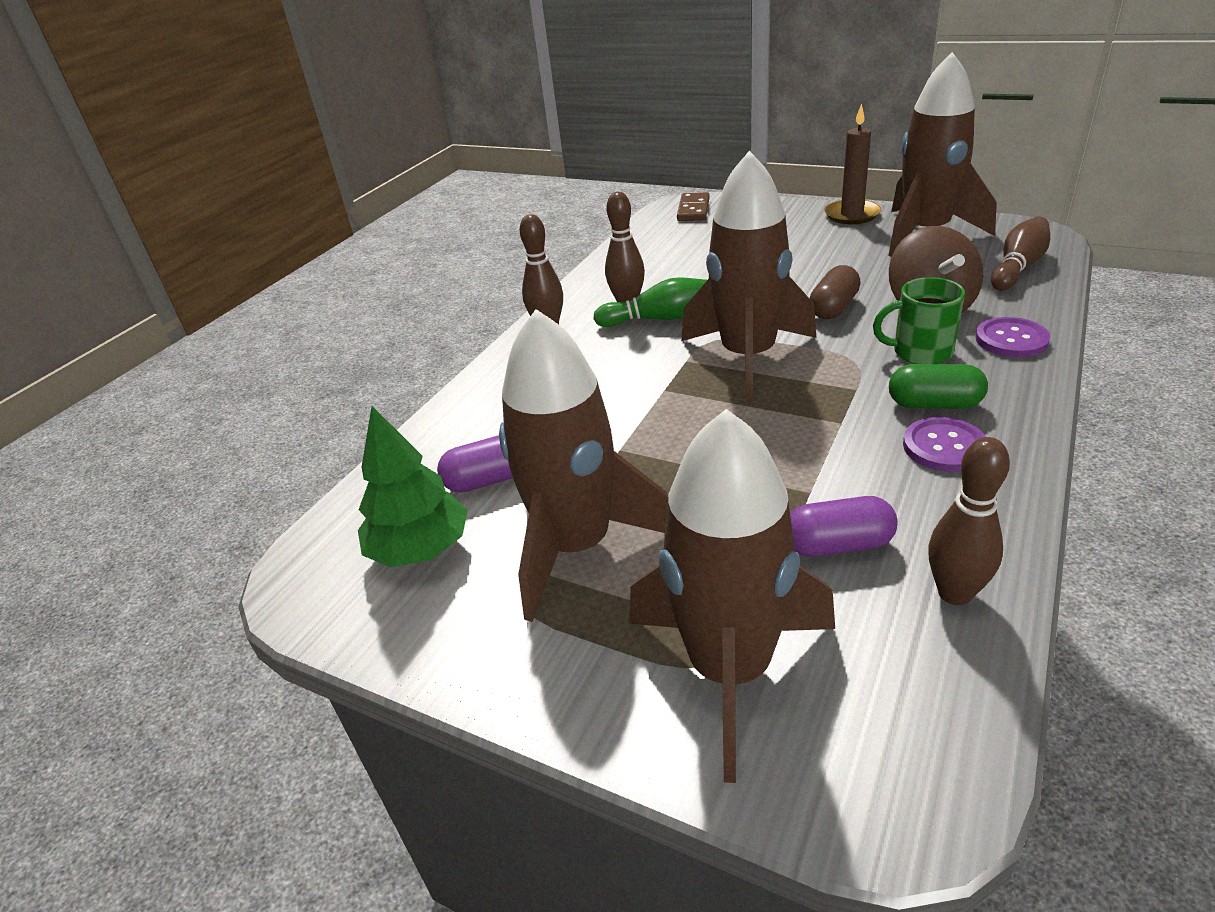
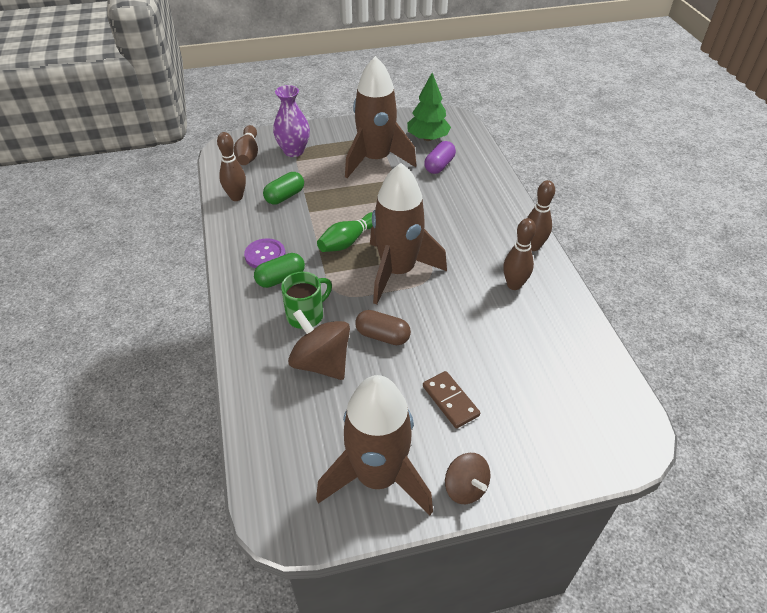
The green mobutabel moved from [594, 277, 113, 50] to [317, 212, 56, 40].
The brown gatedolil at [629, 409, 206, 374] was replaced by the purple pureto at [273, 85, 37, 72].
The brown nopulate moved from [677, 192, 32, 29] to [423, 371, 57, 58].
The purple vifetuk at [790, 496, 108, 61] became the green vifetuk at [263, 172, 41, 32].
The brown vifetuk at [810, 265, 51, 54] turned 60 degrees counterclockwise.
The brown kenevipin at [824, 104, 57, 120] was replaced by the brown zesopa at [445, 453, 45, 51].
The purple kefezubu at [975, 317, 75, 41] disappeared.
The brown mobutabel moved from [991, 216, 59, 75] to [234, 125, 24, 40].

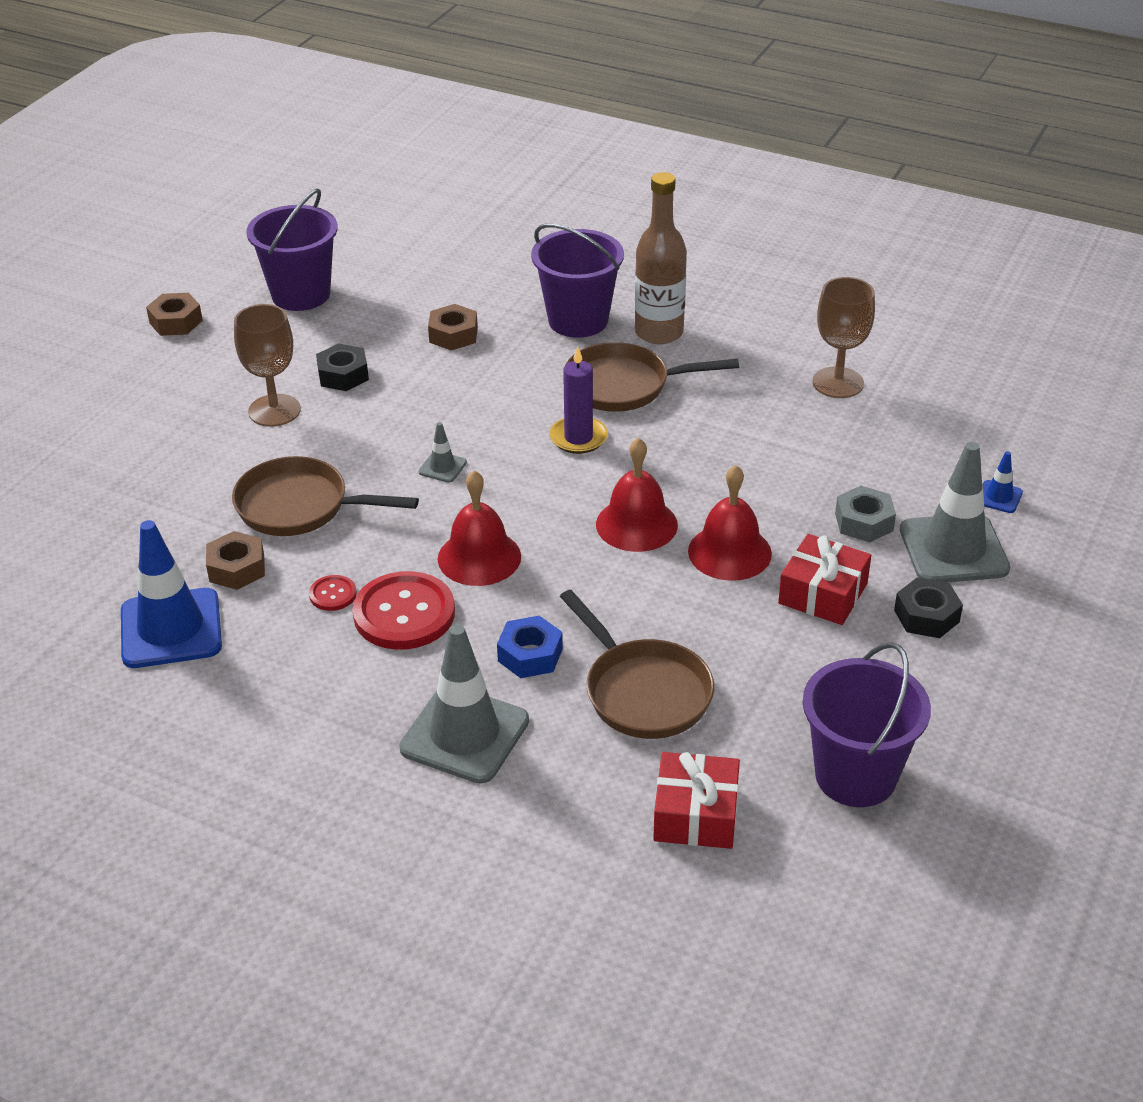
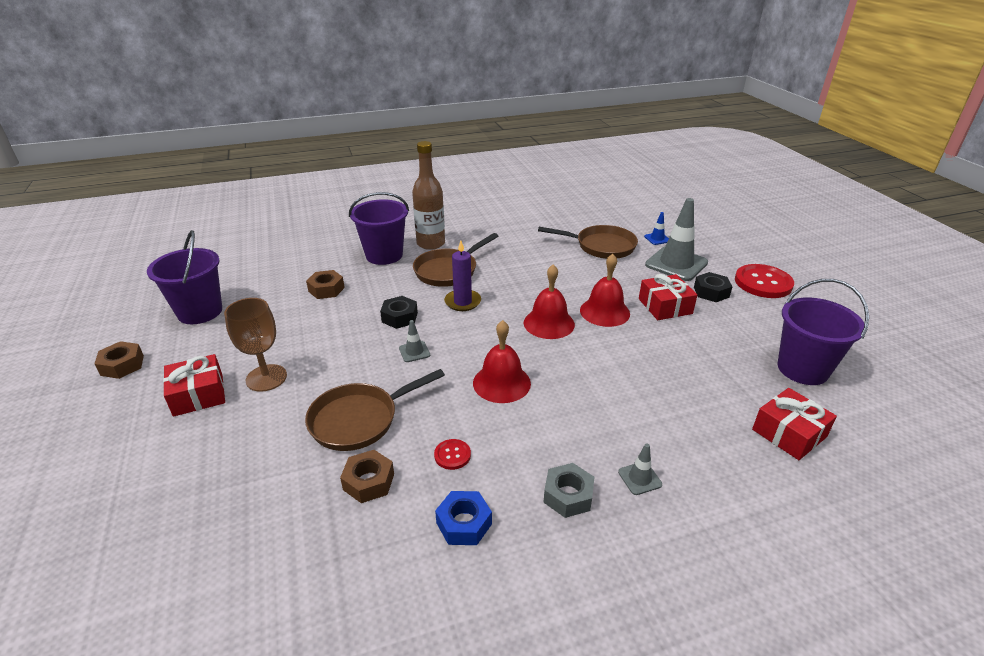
The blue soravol at [121, 520, 101, 148] disappeared.
The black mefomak moved from [316, 343, 53, 48] to [380, 296, 38, 33].
The red kefezubu moved from [352, 571, 103, 79] to [735, 264, 59, 34].
The grey soravol at [399, 624, 130, 159] changed to 0.44 times the size.
The blue mefomak moved from [497, 616, 66, 62] to [435, 491, 57, 54].
The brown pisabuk moved from [560, 590, 154, 149] to [538, 225, 100, 34].
The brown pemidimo at [812, 277, 63, 121] disappeared.
The grey mefomak moved from [835, 486, 61, 56] to [543, 463, 51, 55].
The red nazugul at [163, 354, 62, 63] appeared.

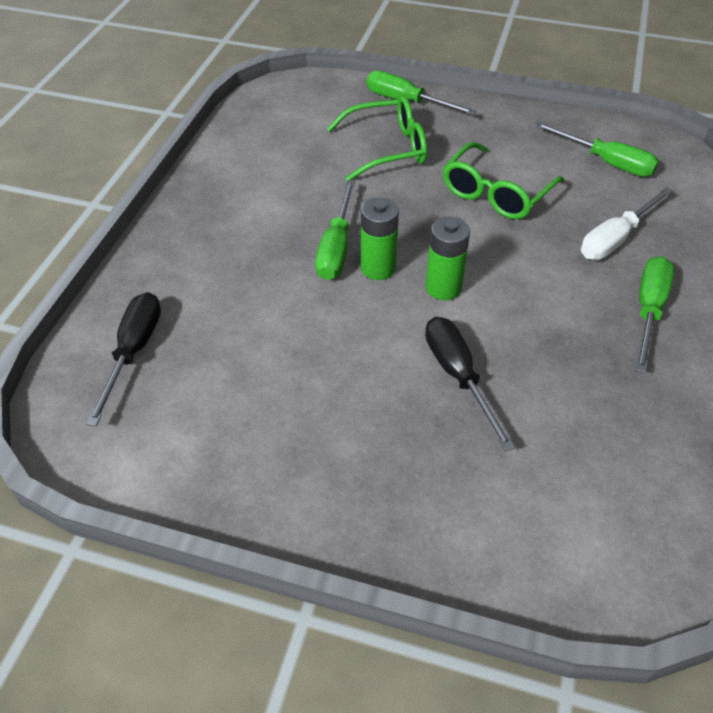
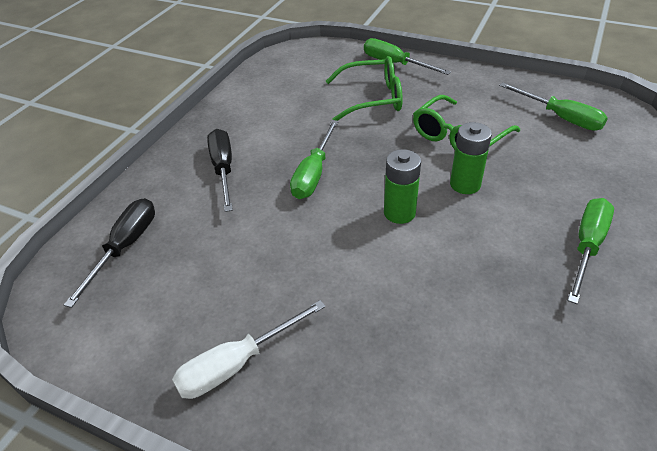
The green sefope moved from [361, 198, 38, 82] to [450, 122, 42, 72].
The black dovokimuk moved from [425, 317, 90, 134] to [207, 129, 26, 83].
The white dovokimuk moved from [581, 187, 92, 73] to [172, 300, 154, 99].

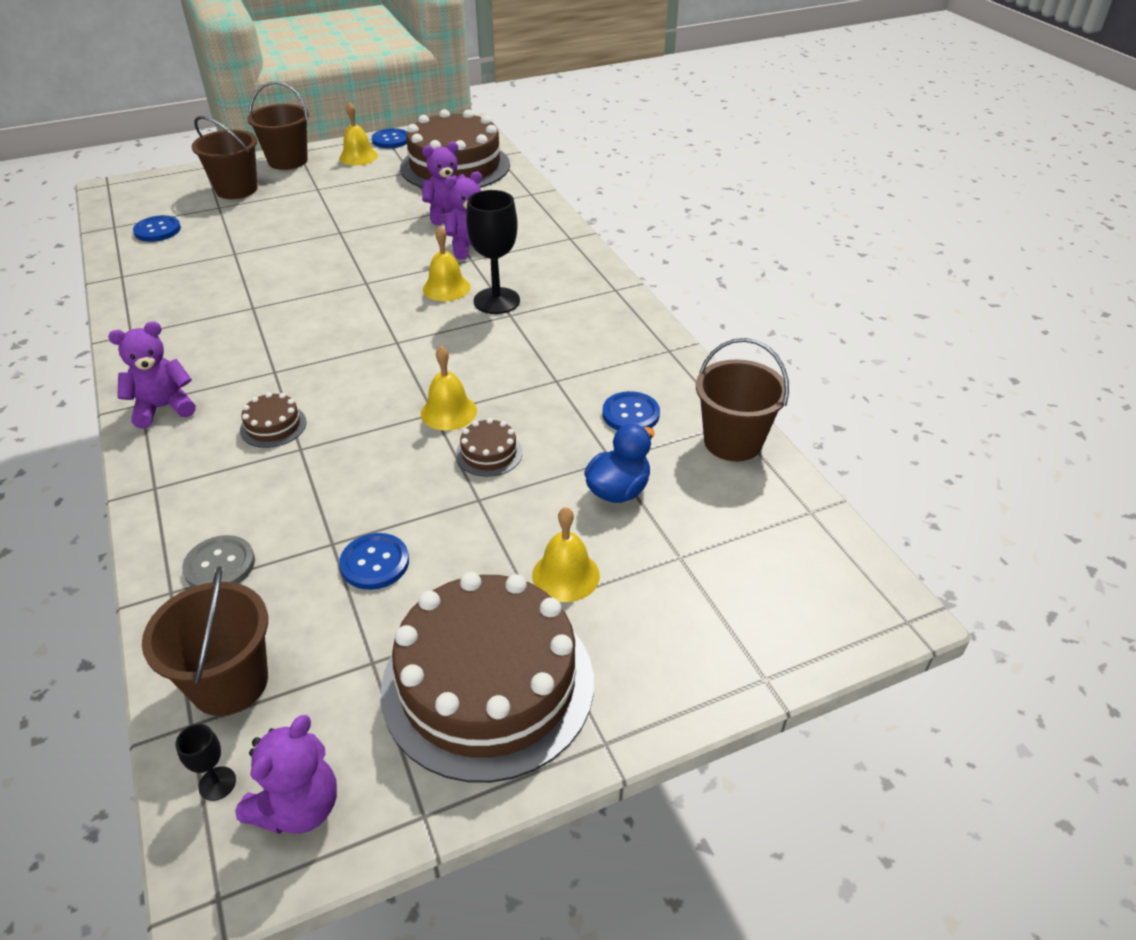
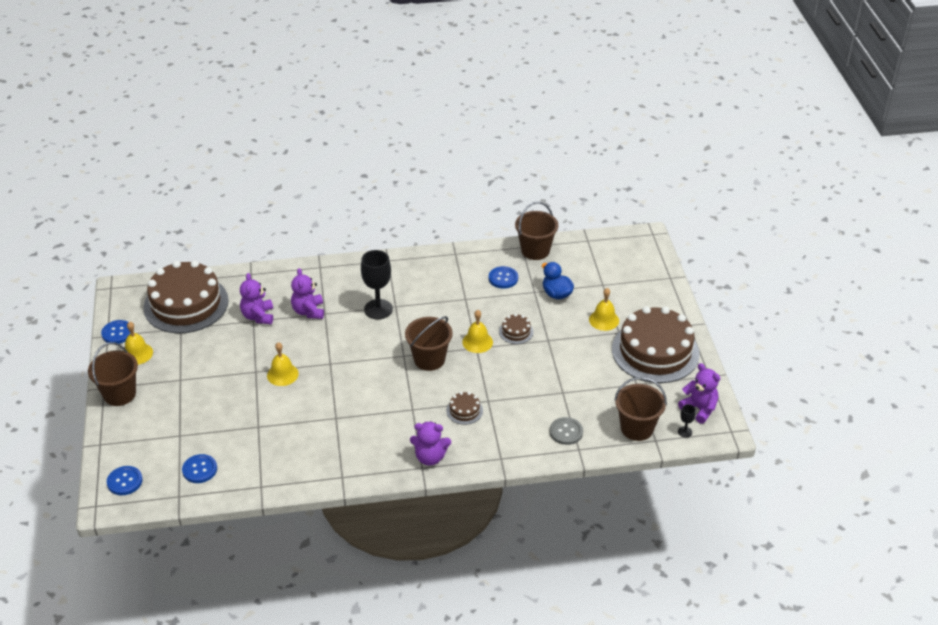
The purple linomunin at [108, 321, 88, 108] turned 75 degrees counterclockwise.
The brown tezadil moved from [192, 116, 66, 83] to [405, 316, 48, 55].
The blue kefezubu moved from [339, 533, 70, 57] to [107, 466, 36, 29].
The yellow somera moved from [423, 226, 47, 75] to [267, 342, 32, 44].

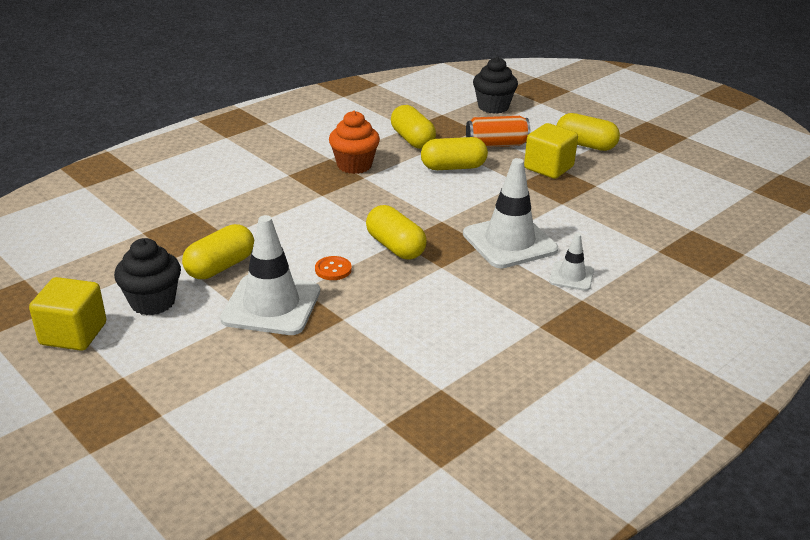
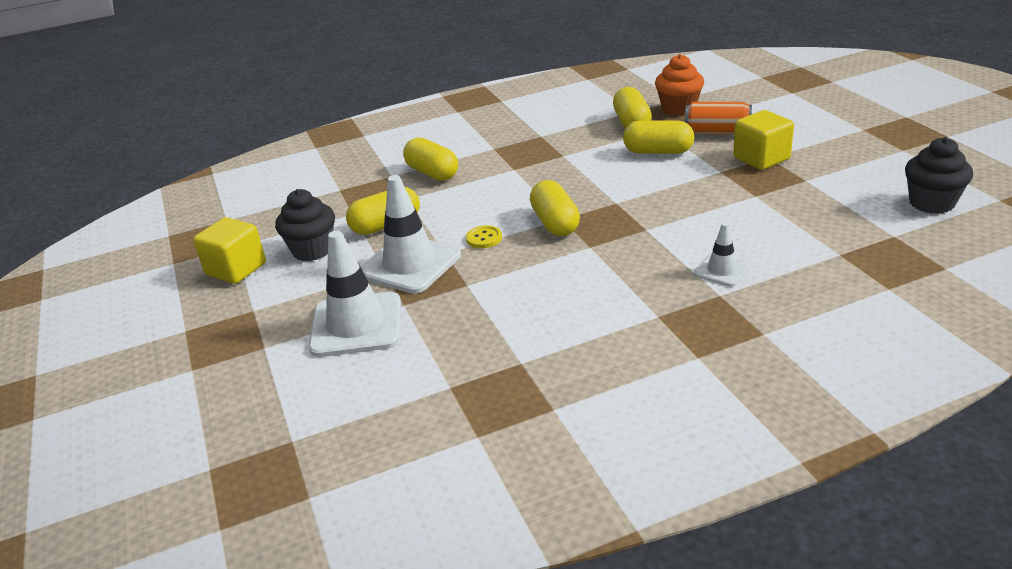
The orange kefezubu at [315, 256, 37, 24] became the yellow kefezubu at [466, 225, 36, 23].
The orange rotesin moved from [329, 111, 51, 63] to [655, 54, 49, 62].
The white soravol moved from [463, 158, 95, 110] to [309, 231, 92, 126].
The black rotesin moved from [473, 57, 45, 57] to [905, 137, 68, 77].
The yellow vifetuk moved from [557, 113, 63, 38] to [403, 137, 55, 44].

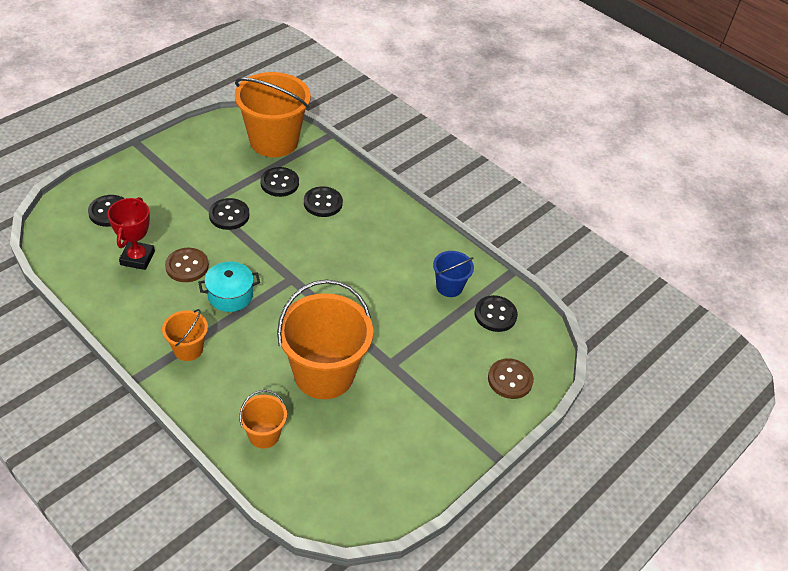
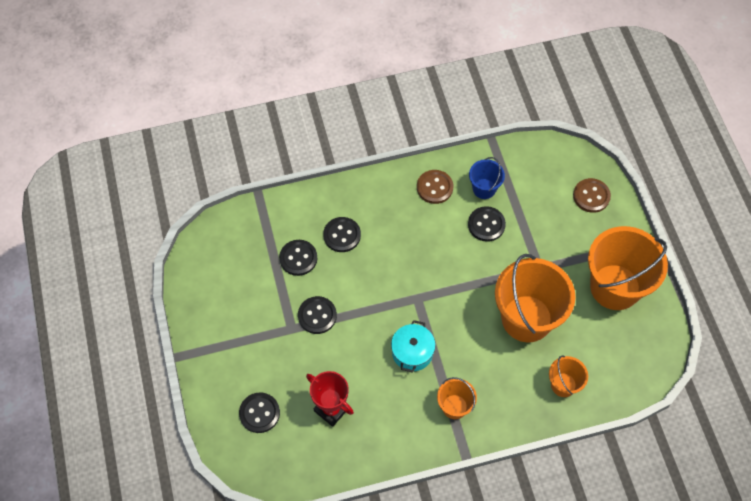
The brown kefezubu moved from [165, 248, 44, 34] to [417, 170, 36, 34].
The orange tezadil moved from [235, 72, 76, 85] to [588, 226, 80, 84].
The black kefezubu moved from [475, 295, 43, 37] to [468, 206, 38, 36].

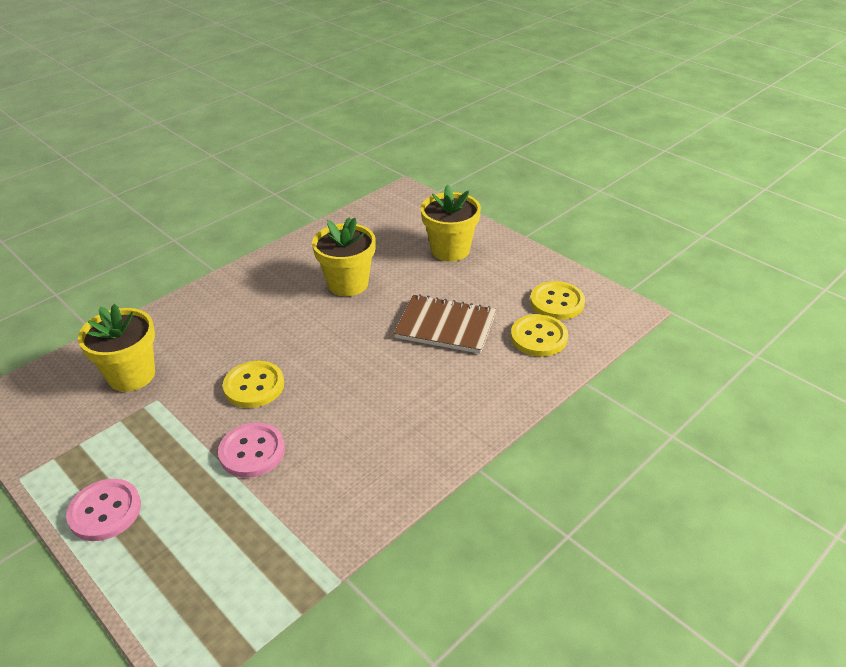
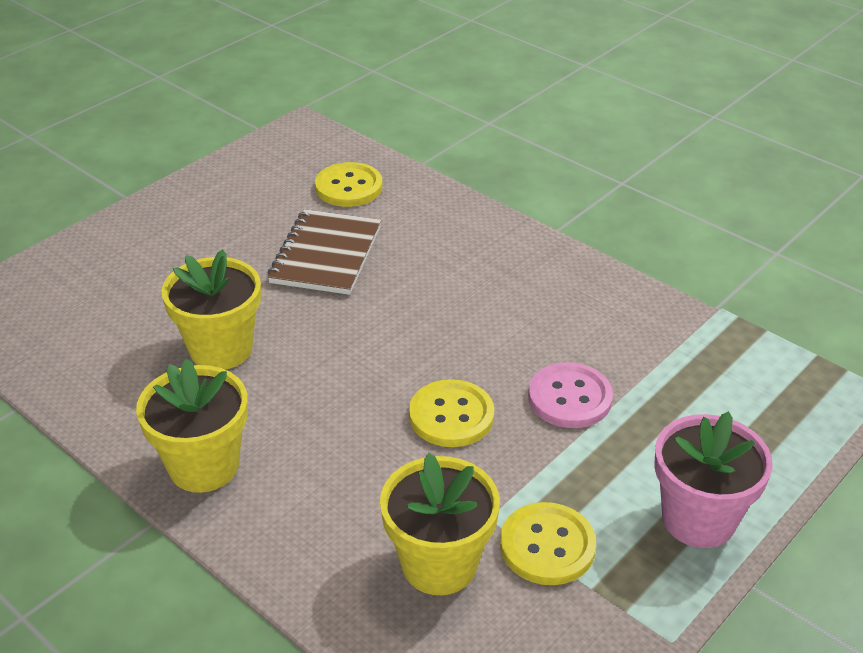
The pink kefezubu at [66, 479, 75, 62] was replaced by the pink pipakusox at [654, 411, 119, 137].
The yellow pipakusox moved from [421, 184, 60, 78] to [136, 359, 112, 134].
The yellow kefezubu moved from [530, 281, 55, 39] to [500, 502, 96, 83].

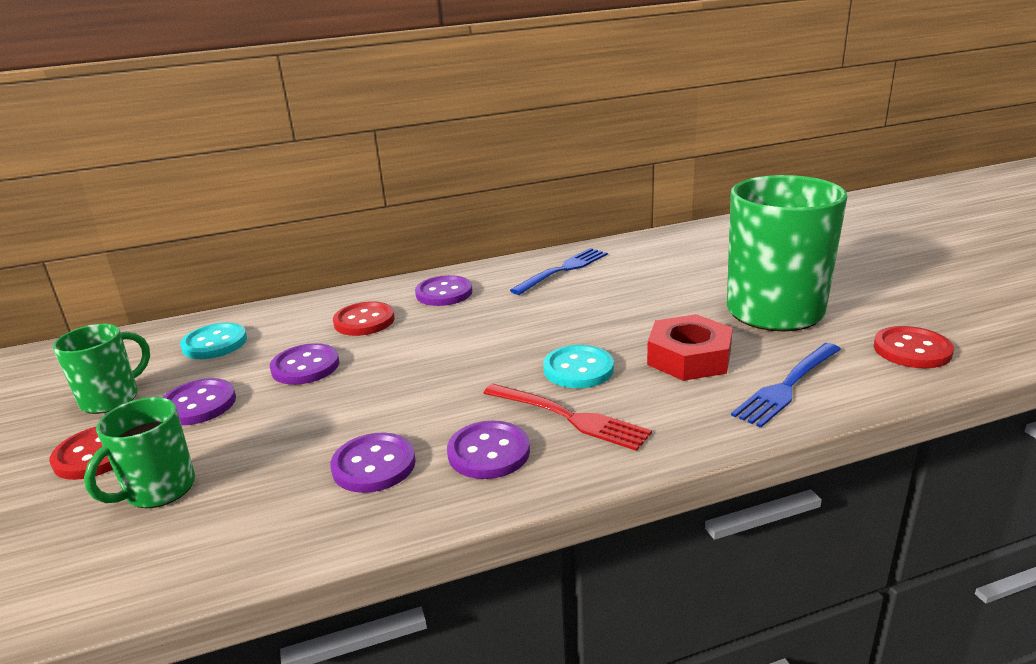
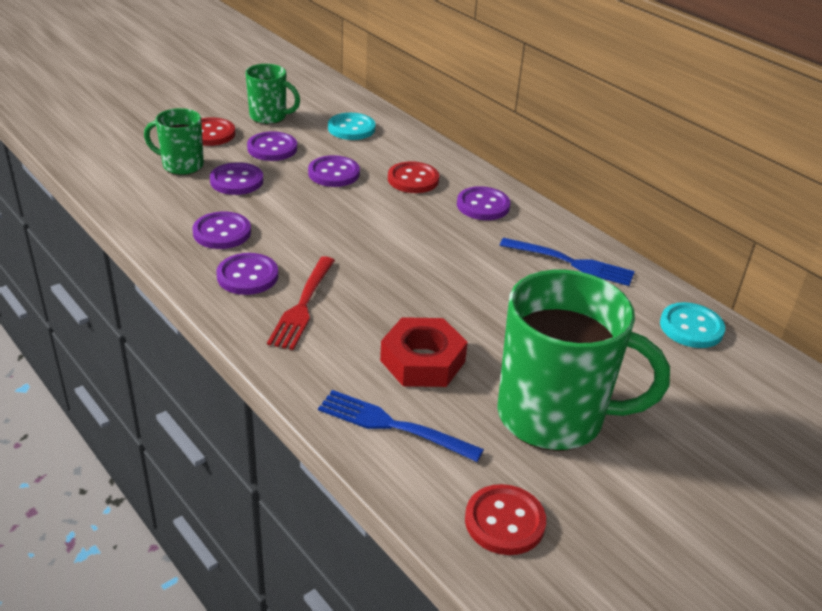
The turquoise kefezubu moved from [543, 345, 71, 43] to [660, 302, 65, 46].
The purple kefezubu at [210, 162, 53, 33] appeared.

